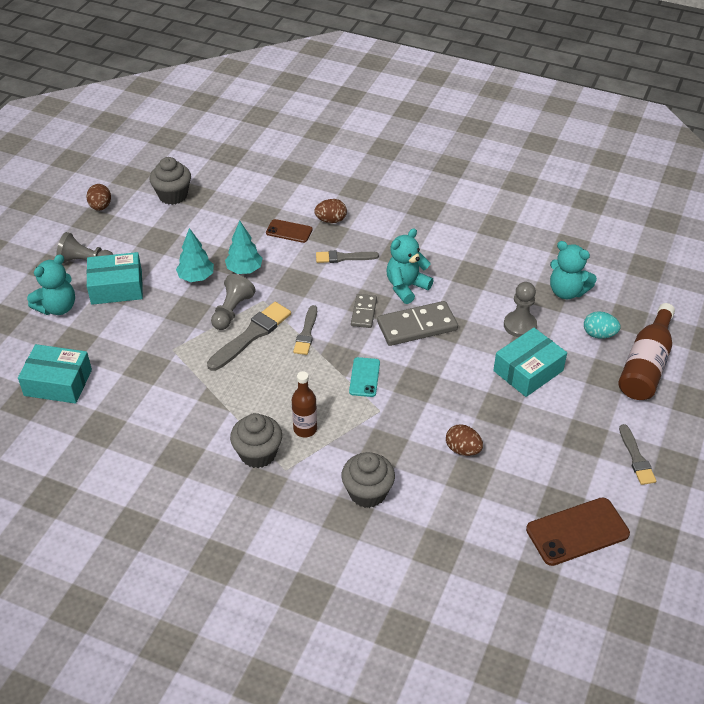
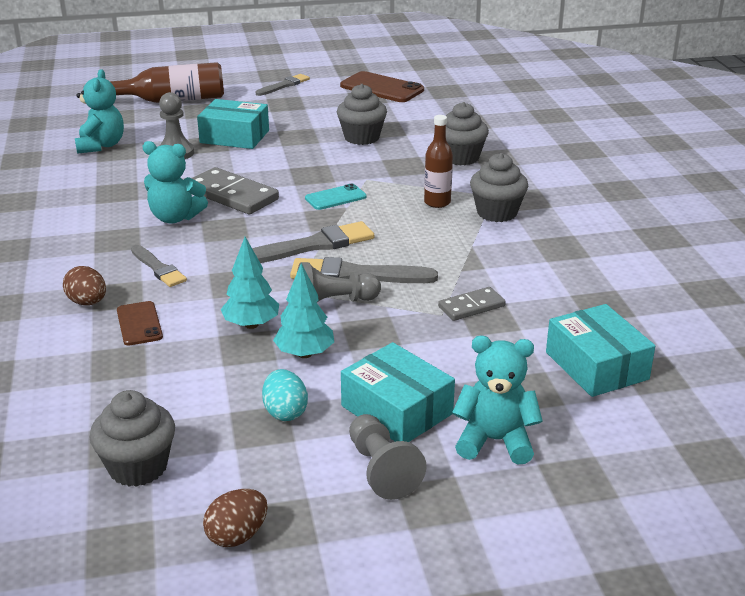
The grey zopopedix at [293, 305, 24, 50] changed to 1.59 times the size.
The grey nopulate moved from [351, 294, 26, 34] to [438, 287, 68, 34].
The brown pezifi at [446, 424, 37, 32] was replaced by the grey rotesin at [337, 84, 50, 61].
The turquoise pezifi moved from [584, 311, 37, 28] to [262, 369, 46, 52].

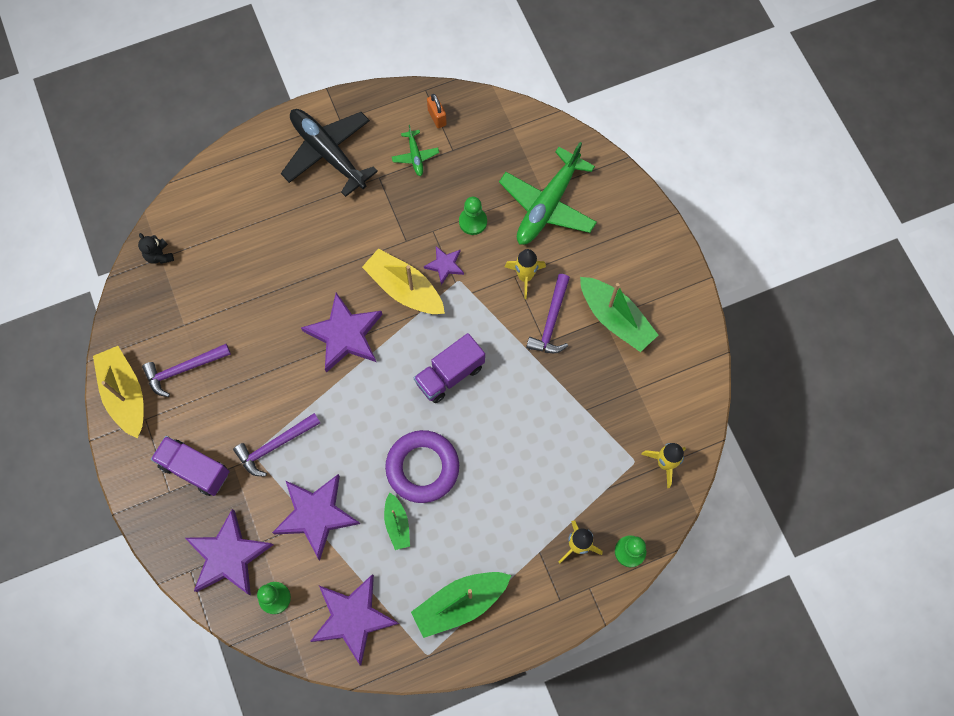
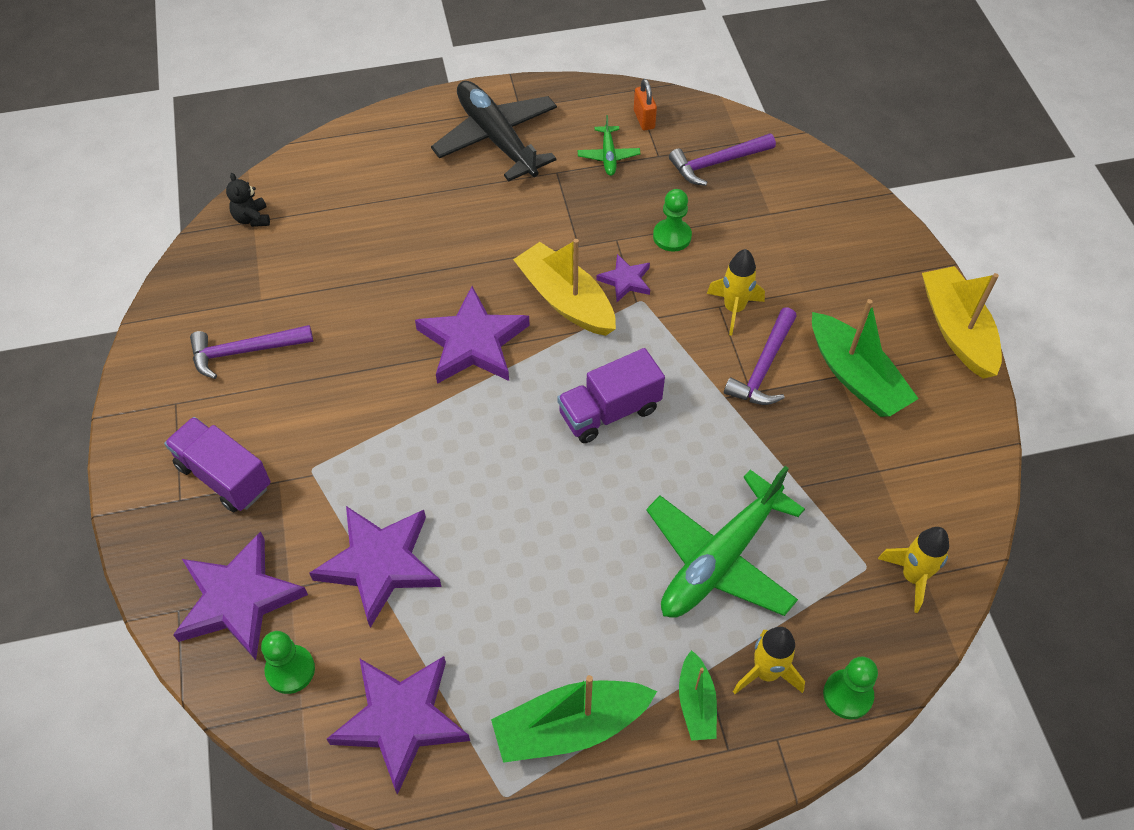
The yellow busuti moved from [93, 346, 51, 92] to [922, 266, 80, 113].
The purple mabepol moved from [233, 413, 87, 64] to [669, 133, 107, 53].
The green busuti moved from [384, 493, 26, 57] to [679, 650, 38, 91].
The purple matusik at [385, 430, 74, 73] disappeared.
The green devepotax moved from [499, 142, 98, 103] to [646, 466, 159, 152].

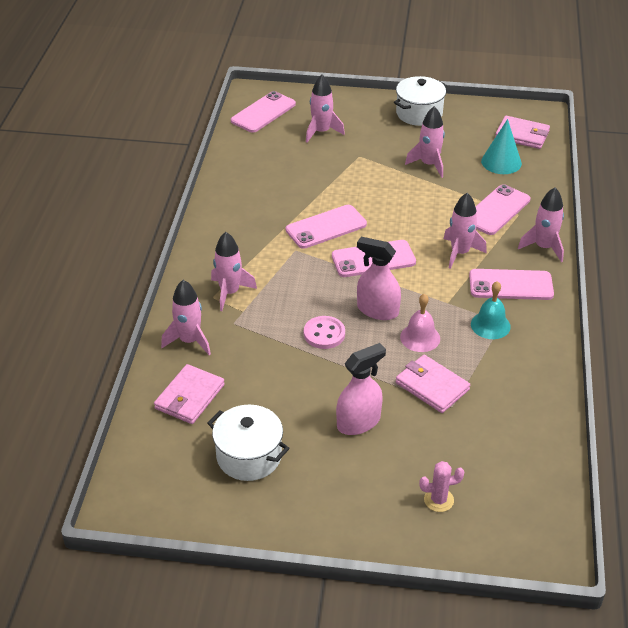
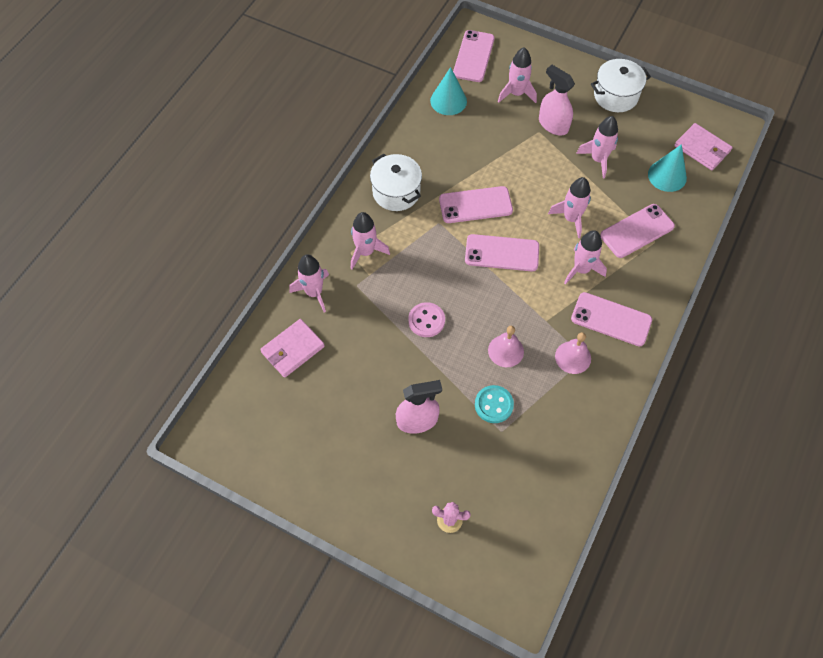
The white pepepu moved from [208, 405, 82, 76] to [370, 154, 52, 57].
The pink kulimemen at [231, 91, 65, 41] turned 45 degrees counterclockwise.
The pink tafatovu moved from [357, 237, 44, 83] to [539, 65, 36, 70].
The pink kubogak at [396, 355, 74, 58] was replaced by the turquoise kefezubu at [475, 385, 39, 38].
The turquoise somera at [471, 281, 40, 58] became the pink somera at [555, 332, 36, 42].
The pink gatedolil moved from [518, 187, 46, 75] to [548, 177, 43, 61].
The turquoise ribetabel at [430, 67, 37, 48] appeared.

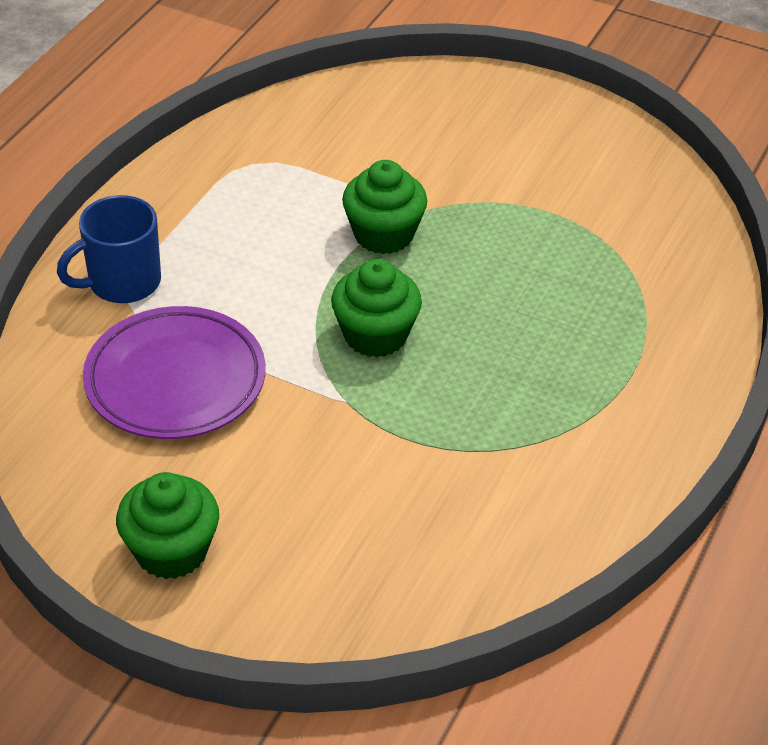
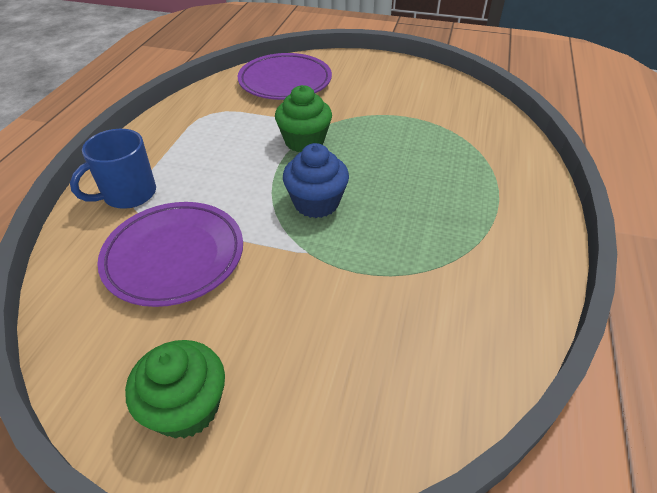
The green rotesin at [331, 259, 91, 98] became the blue rotesin at [283, 143, 66, 75].
The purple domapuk at [237, 53, 95, 47] appeared.

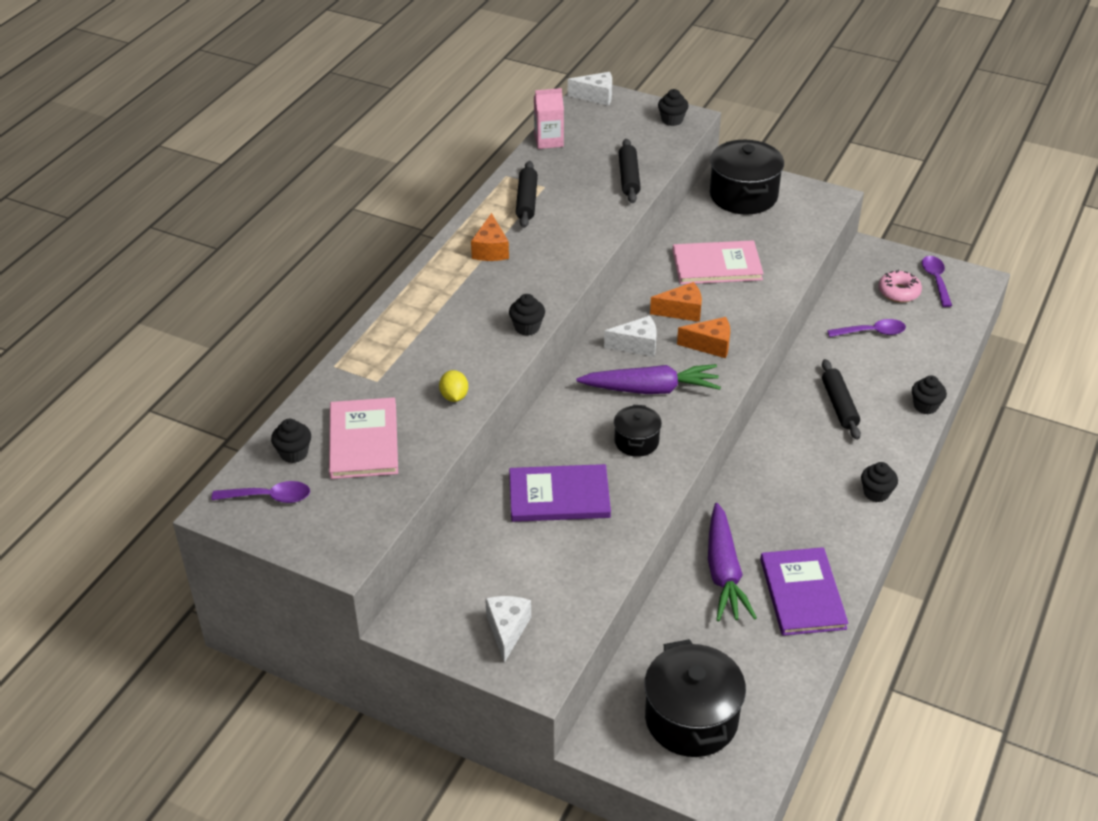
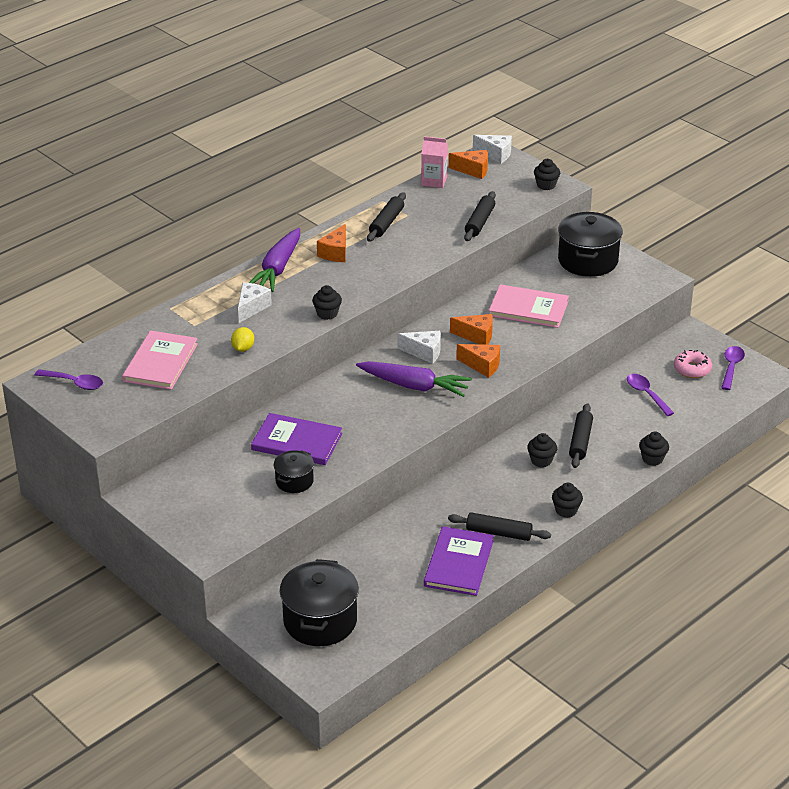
The black rotesin moved from [271, 419, 40, 44] to [527, 433, 30, 34].
The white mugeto moved from [485, 596, 46, 67] to [238, 282, 34, 41].
The black pepepu moved from [614, 405, 48, 52] to [274, 450, 40, 43].
The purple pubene moved from [708, 503, 49, 118] to [249, 228, 51, 64].
The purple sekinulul at [827, 319, 79, 18] turned 135 degrees counterclockwise.
The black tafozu at [448, 512, 103, 29] appeared.
The orange mugeto at [449, 150, 39, 29] appeared.

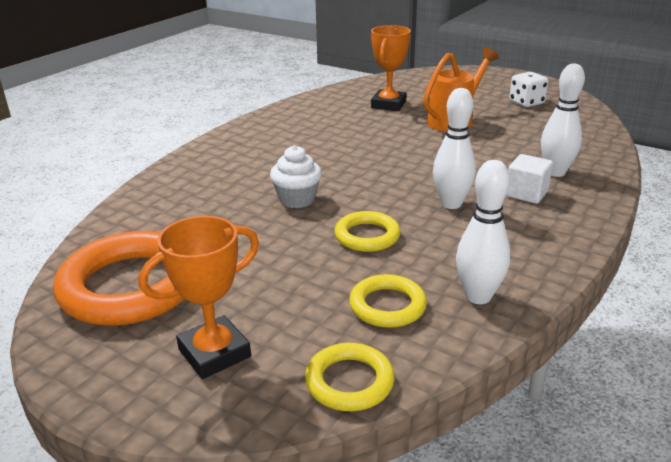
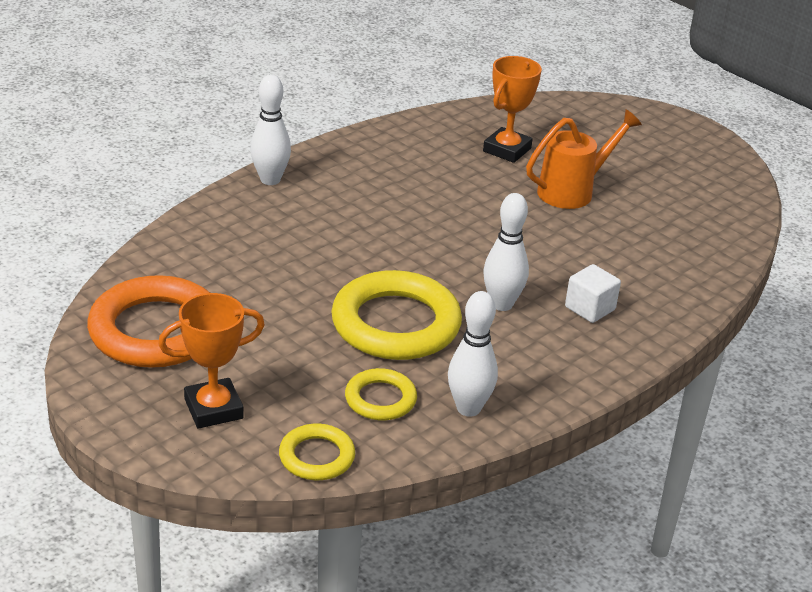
The white rotesin at [270, 145, 52, 63] disappeared.
The yellow matusik at [334, 211, 66, 41] changed to 1.93 times the size.
The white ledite at [509, 72, 39, 35] disappeared.
The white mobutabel moved from [541, 63, 44, 114] to [250, 75, 41, 110].

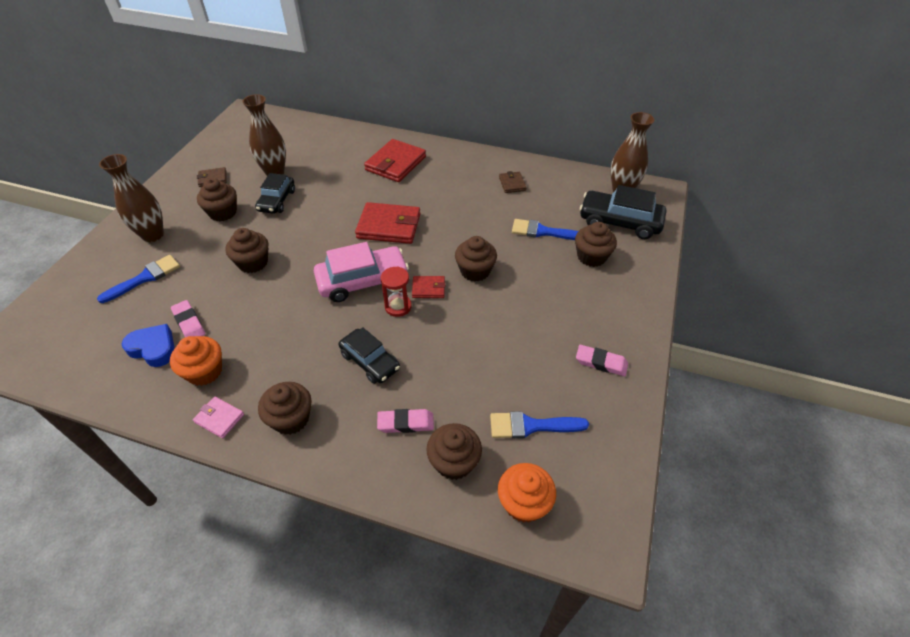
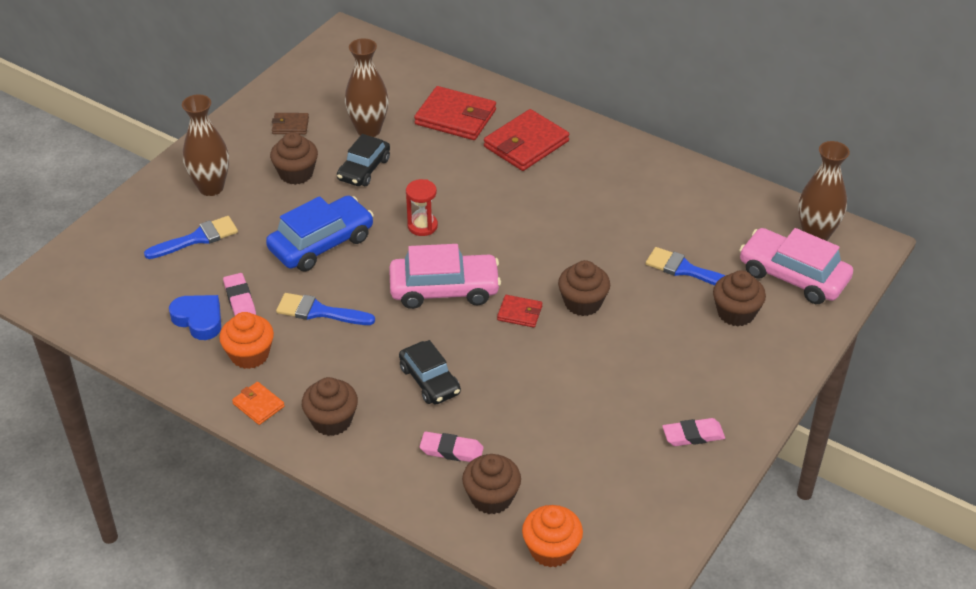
The pink kubogak at [193, 397, 51, 42] became the orange kubogak at [232, 382, 53, 43].
The brown rotesin at [225, 228, 43, 45] was replaced by the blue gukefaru at [266, 195, 108, 76].
The red kubogak moved from [355, 202, 65, 42] to [414, 86, 82, 54].
The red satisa moved from [380, 266, 32, 51] to [406, 179, 32, 57].
The blue zopopedix moved from [490, 411, 99, 28] to [276, 293, 99, 32].
The brown kubogak at [499, 171, 28, 22] disappeared.
The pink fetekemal at [576, 345, 52, 31] turned 45 degrees counterclockwise.
The black gukefaru at [580, 185, 86, 54] became the pink gukefaru at [739, 228, 114, 76].

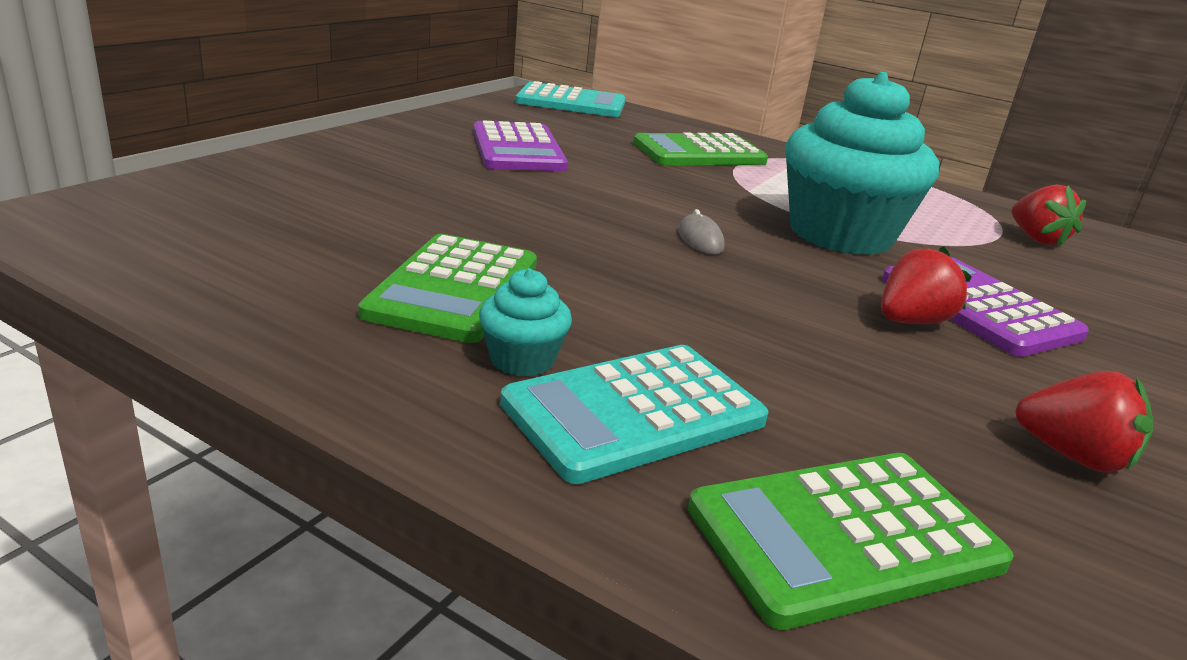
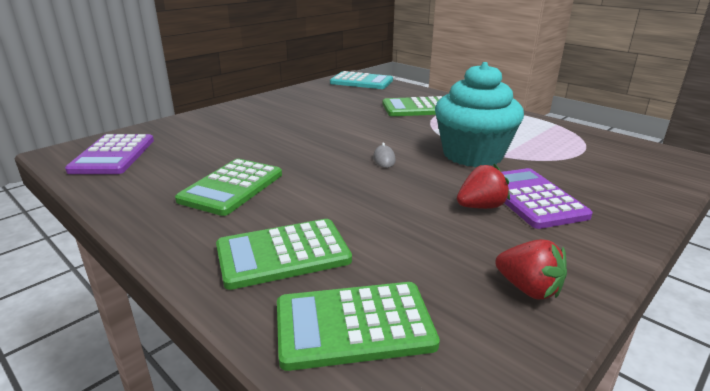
The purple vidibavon moved from [473, 120, 95, 51] to [65, 134, 89, 40].
The turquoise rotesin at [479, 268, 93, 109] disappeared.
The turquoise vidibavon at [500, 345, 268, 139] became the green vidibavon at [216, 219, 136, 71].
The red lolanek at [1012, 184, 74, 63] disappeared.

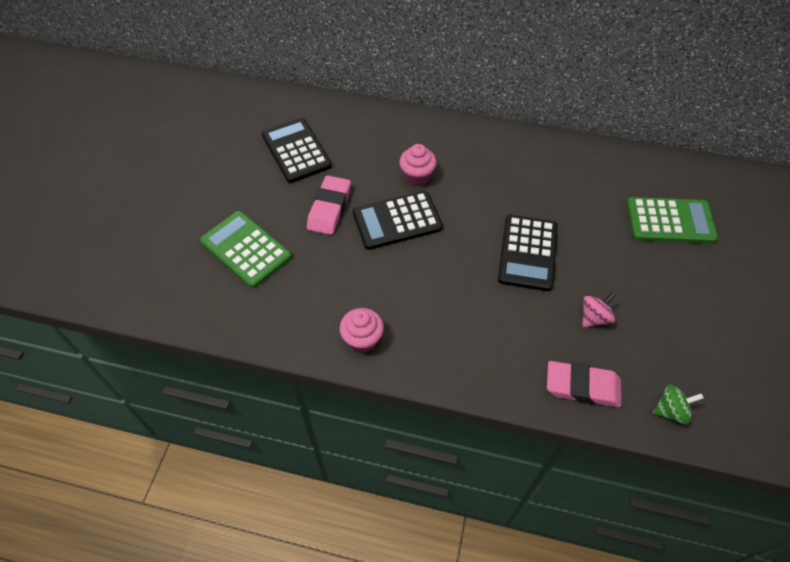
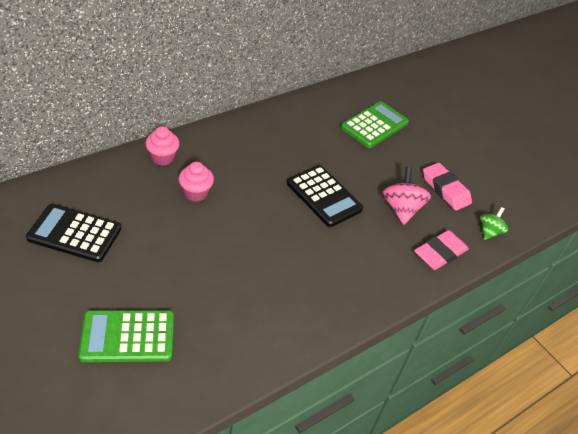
The pink fetekemal moved from [307, 175, 44, 60] to [423, 163, 49, 48].
The pink rotesin moved from [339, 308, 45, 45] to [145, 126, 35, 40].
The black vidibavon at [353, 191, 90, 59] disappeared.
The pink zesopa at [582, 291, 34, 37] changed to 1.58 times the size.

